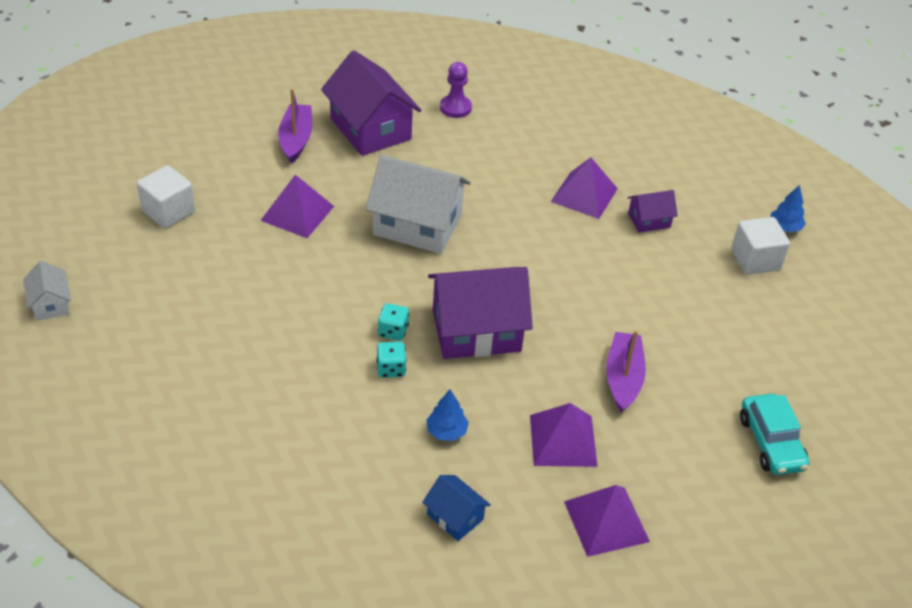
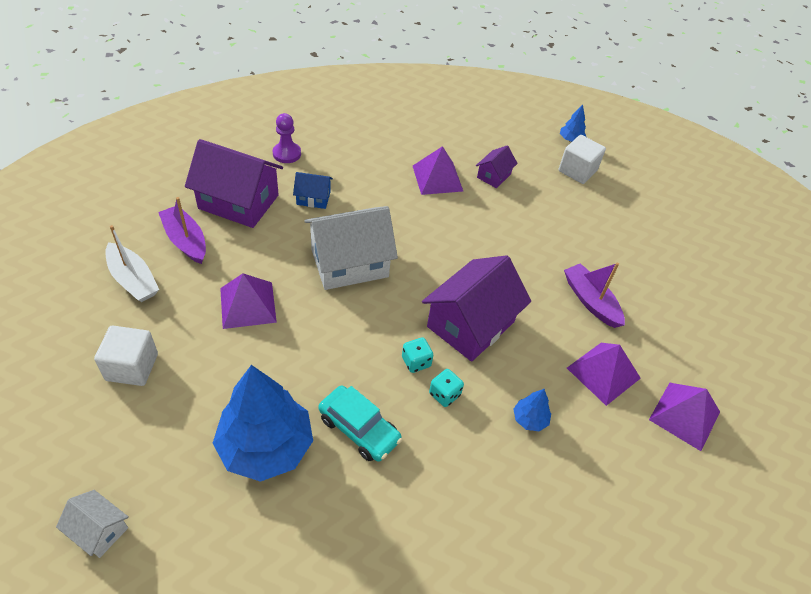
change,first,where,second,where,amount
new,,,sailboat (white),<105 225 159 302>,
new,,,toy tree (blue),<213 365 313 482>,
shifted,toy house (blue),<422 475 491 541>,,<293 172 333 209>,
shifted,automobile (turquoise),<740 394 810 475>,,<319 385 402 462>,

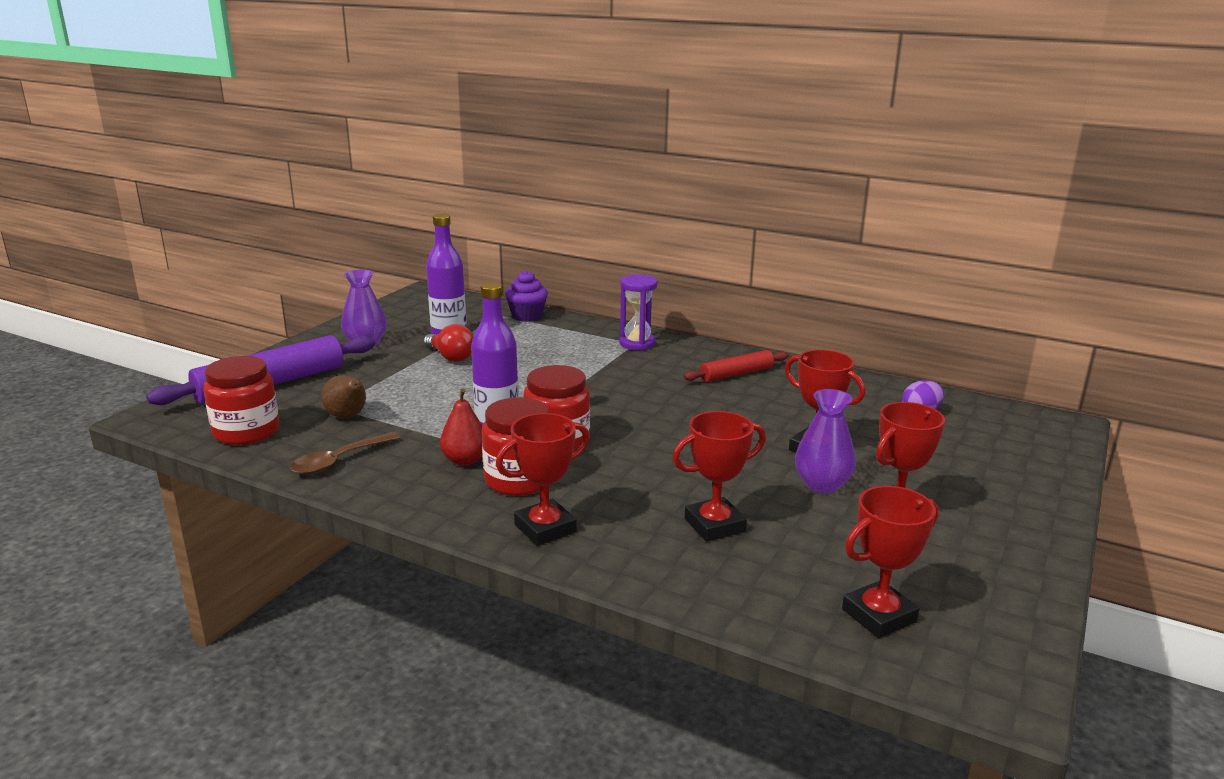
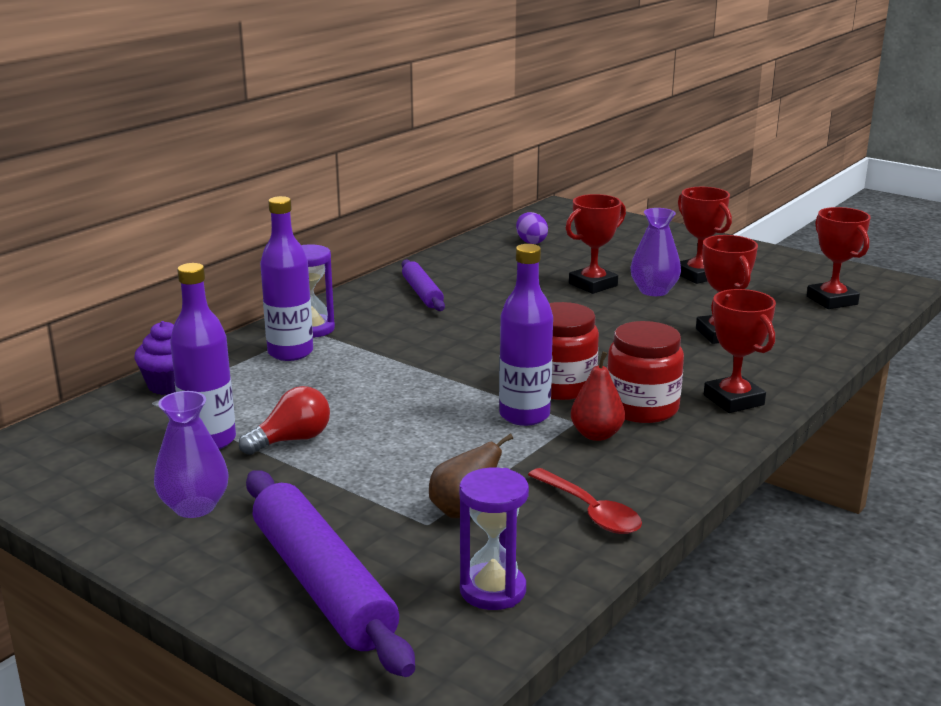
change,first,where,second,where,amount
new,,,flask (purple),<260 196 313 361>,
repainted,pastry roller (scarlet),<684 350 788 382>,pastry roller (purple),<402 260 445 311>,
swapped,jar (scarlet),<203 356 279 445>,sand timer (purple),<459 467 529 610>,
repainted,tablespoon (brown),<290 432 401 475>,tablespoon (scarlet),<528 468 642 534>,

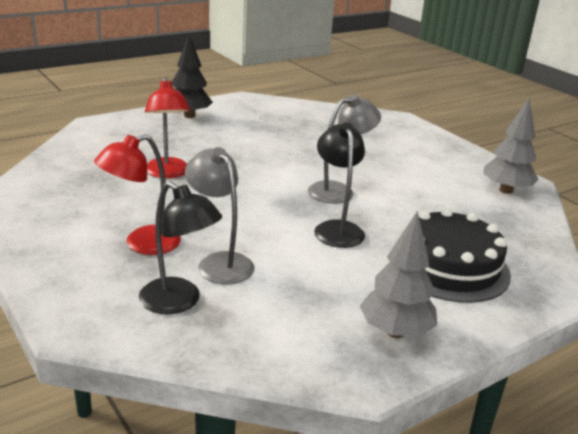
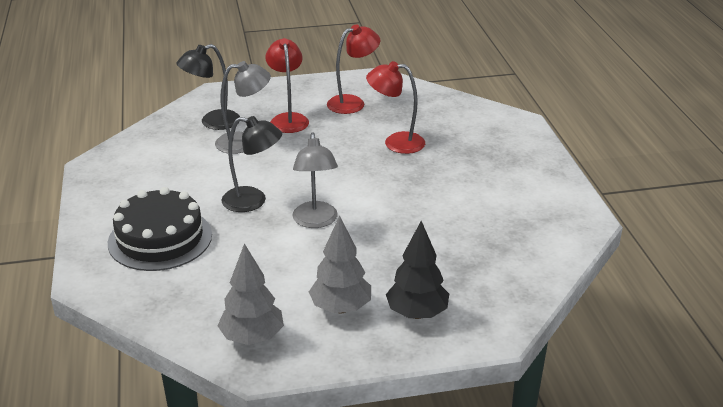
change,first,where,second,where,amount
shifted,toy tree (gray),<360 211 437 338>,,<309 215 371 313>,
new,,,desk lamp (scarlet),<327 24 380 114>,
shifted,toy tree (black),<172 34 213 118>,,<386 221 449 319>,

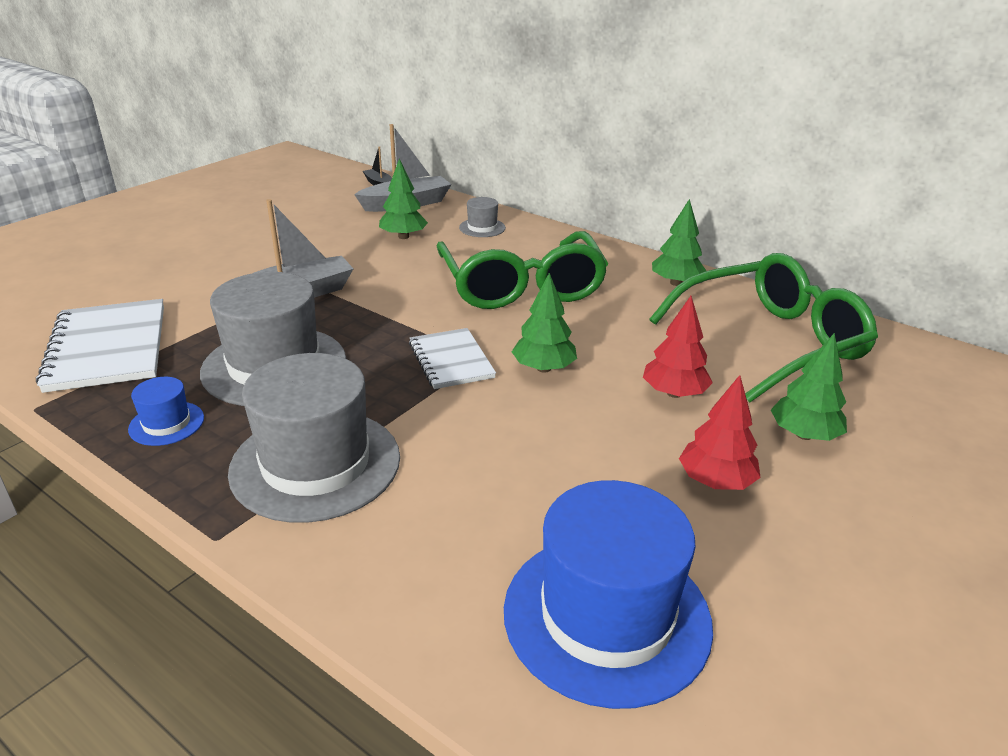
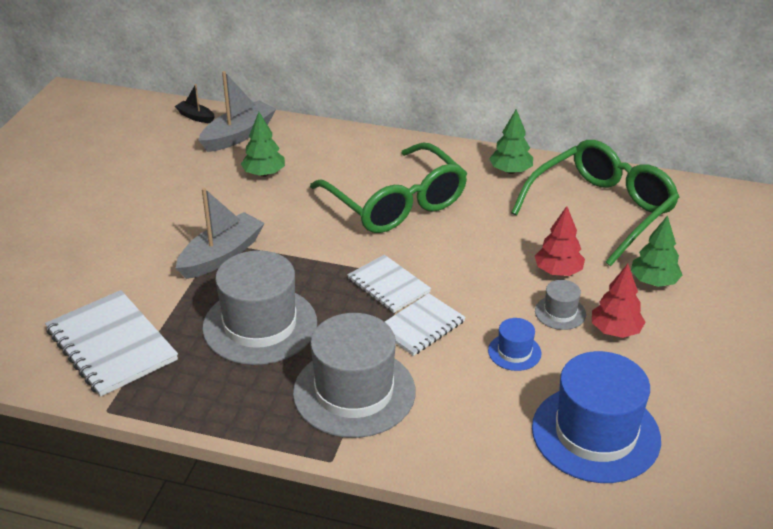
change,first,where,second,where,amount
new,,,notebook (white),<385 293 466 356>,
shifted,tall hat (blue),<128 377 204 446>,,<488 318 542 371>,
shifted,tall hat (gray),<459 197 506 237>,,<535 280 586 330>,
gone,toy tree (emerald),<512 273 577 373>,,,

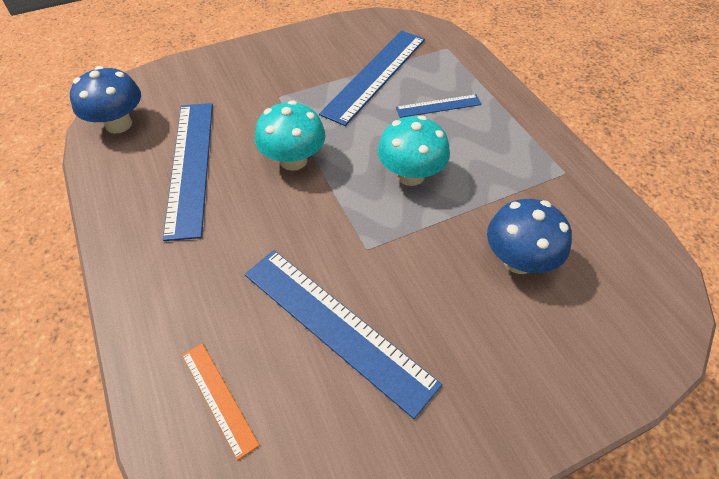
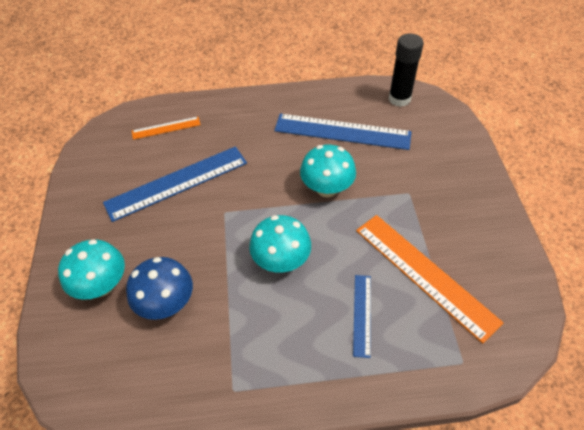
change,first,where,second,where,amount
new,,,mushroom (turquoise),<58 239 125 300>,
repainted,straightedge (blue),<319 31 425 126>,straightedge (orange),<356 215 503 344>,
swapped,mushroom (blue),<70 66 141 134>,glue (black),<389 33 424 107>,

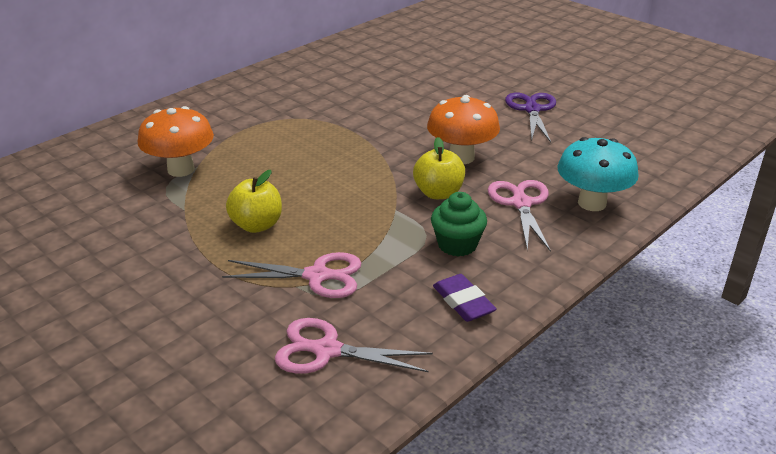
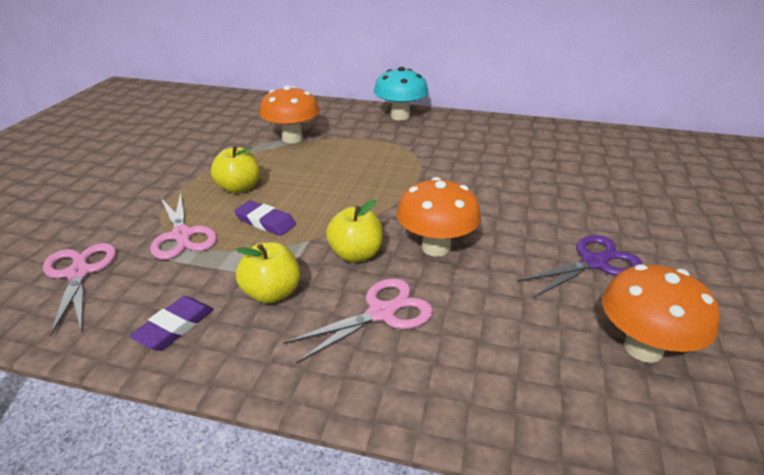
change,first,where,second,where,amount
new,,,eraser (purple),<234 200 296 236>,
swapped,cupcake (emerald),<431 192 487 257>,toy apple (yellow),<236 242 300 304>,
shifted,mushroom (turquoise),<557 137 639 211>,,<374 67 428 121>,
new,,,mushroom (orange),<602 264 720 363>,

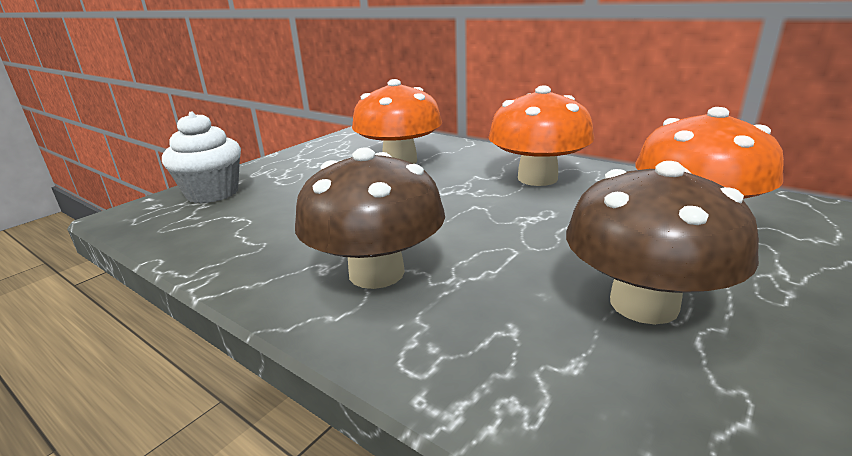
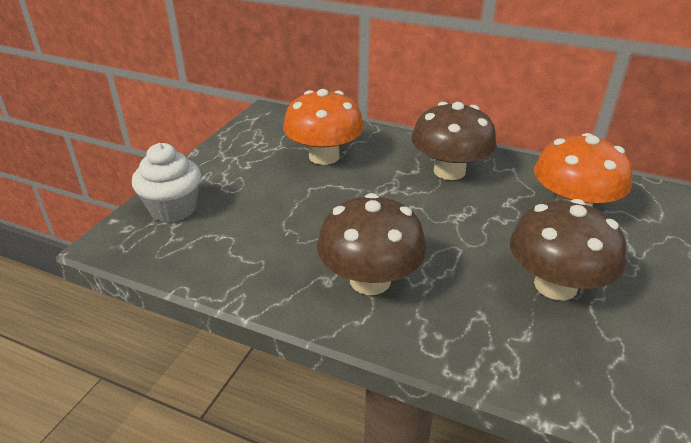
change,first,where,second,where,amount
repainted,mushroom (orange),<488 86 594 186>,mushroom (brown),<411 102 496 180>,

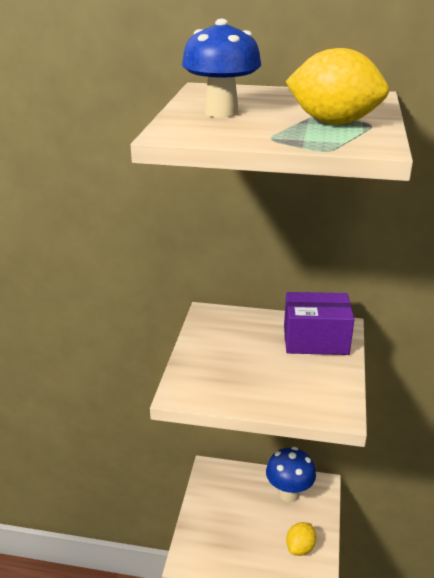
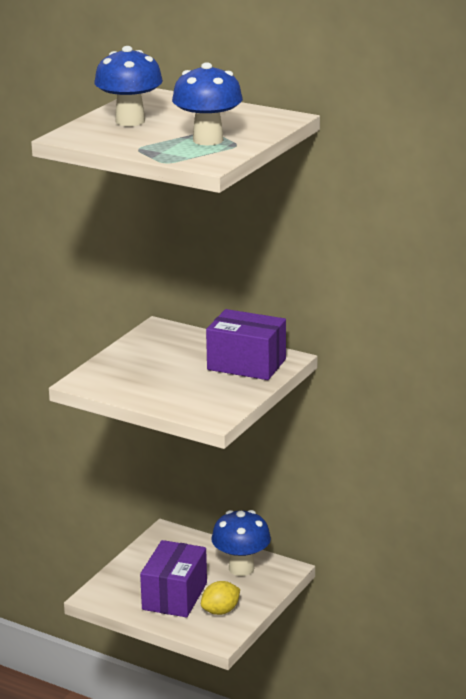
change,first,where,second,where,amount
new,,,package (purple),<140 540 207 617>,
swapped,lemon (yellow),<285 48 389 124>,mushroom (blue),<172 62 243 145>,

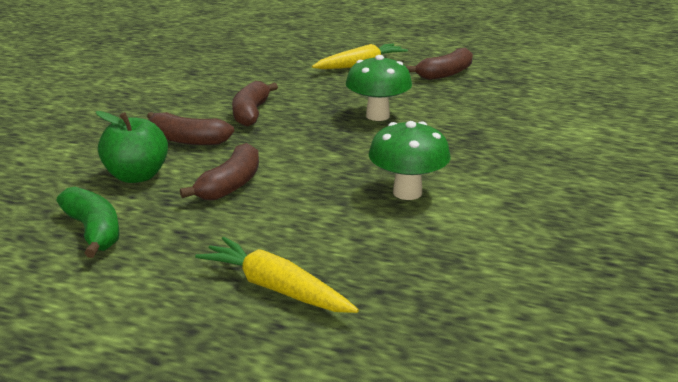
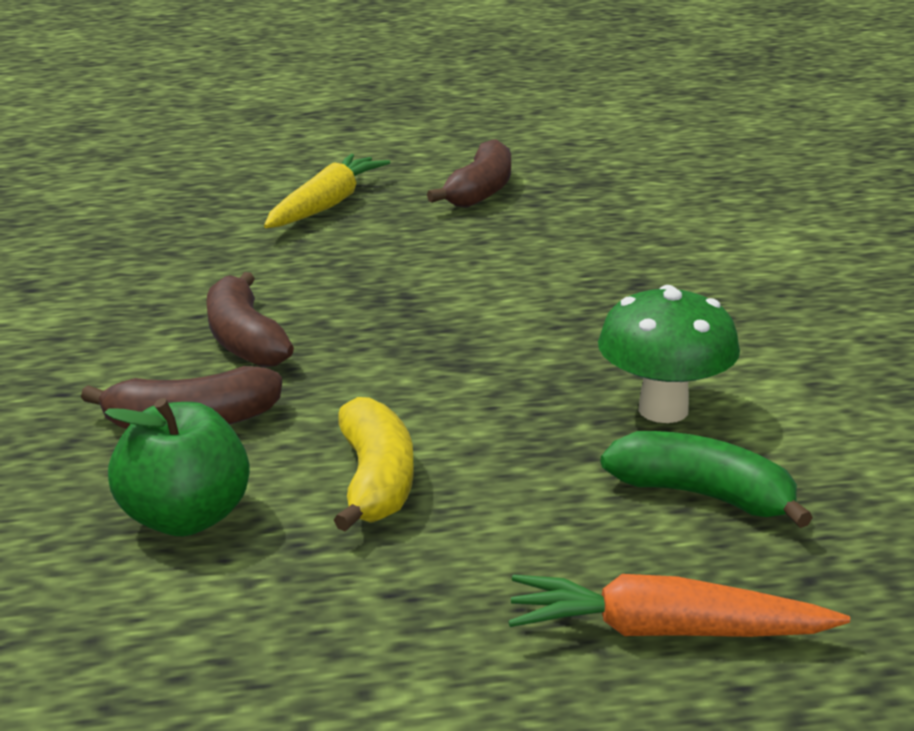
change,first,where,second,where,amount
repainted,banana (brown),<180 143 259 201>,banana (yellow),<334 397 414 532>,
repainted,toy carrot (yellow),<195 237 359 313>,toy carrot (orange),<508 574 850 637>,
shifted,banana (emerald),<56 187 120 258>,,<601 431 813 528>,
gone,mushroom (emerald),<346 55 412 121>,,,

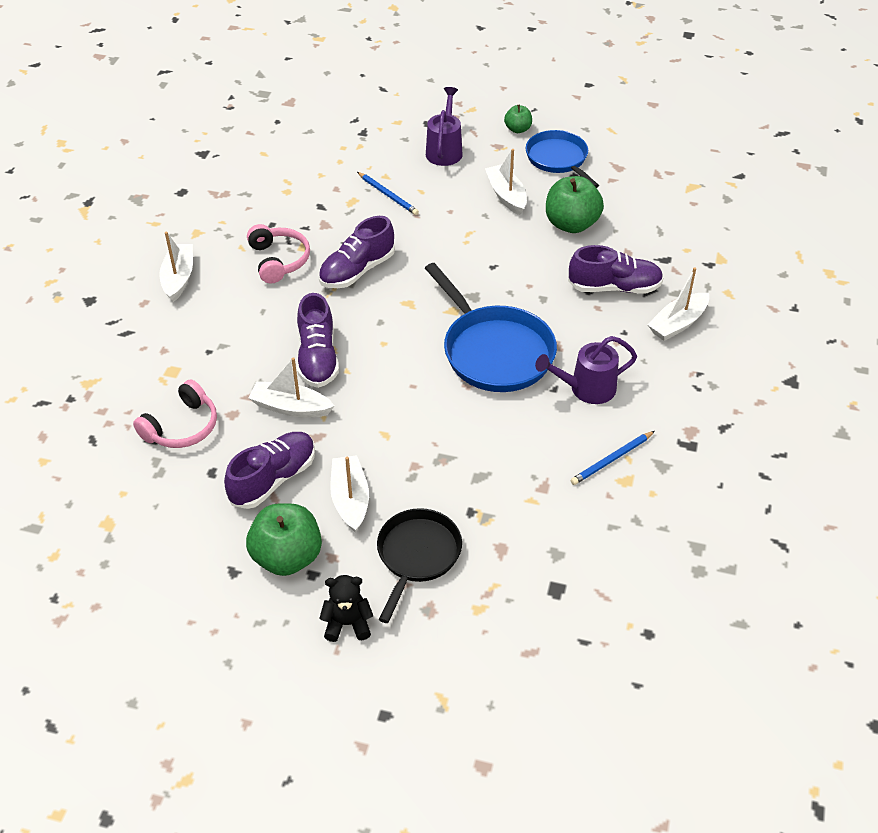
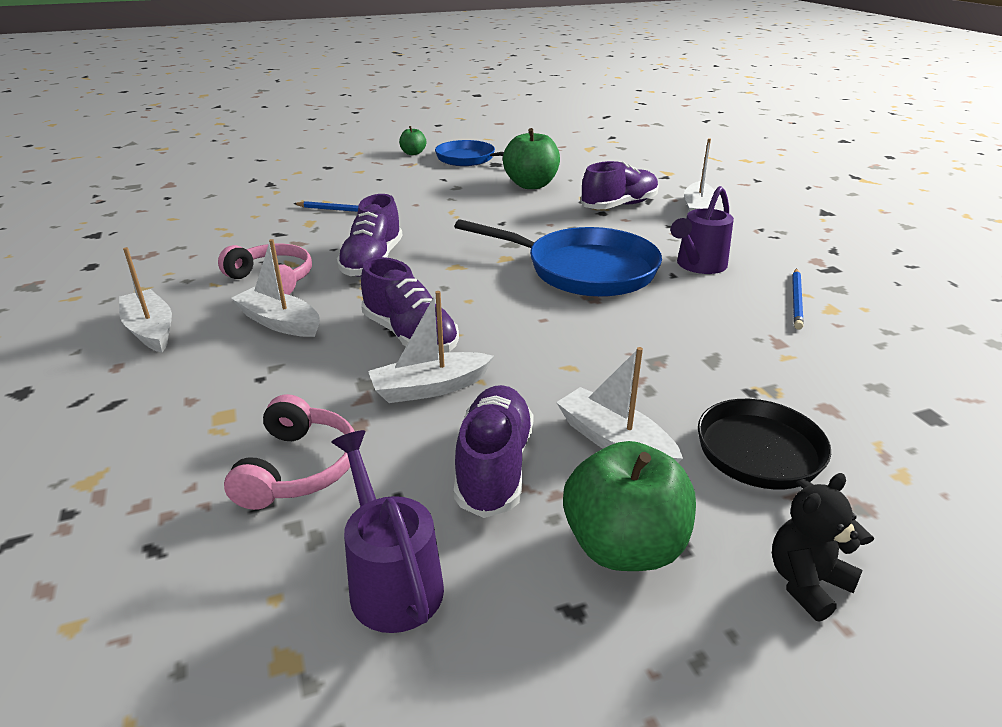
change,first,where,second,where,amount
shifted,sailboat (white),<485 149 527 215>,,<231 239 320 337>,
shifted,watering pot (purple),<426 87 462 166>,,<331 430 444 633>,

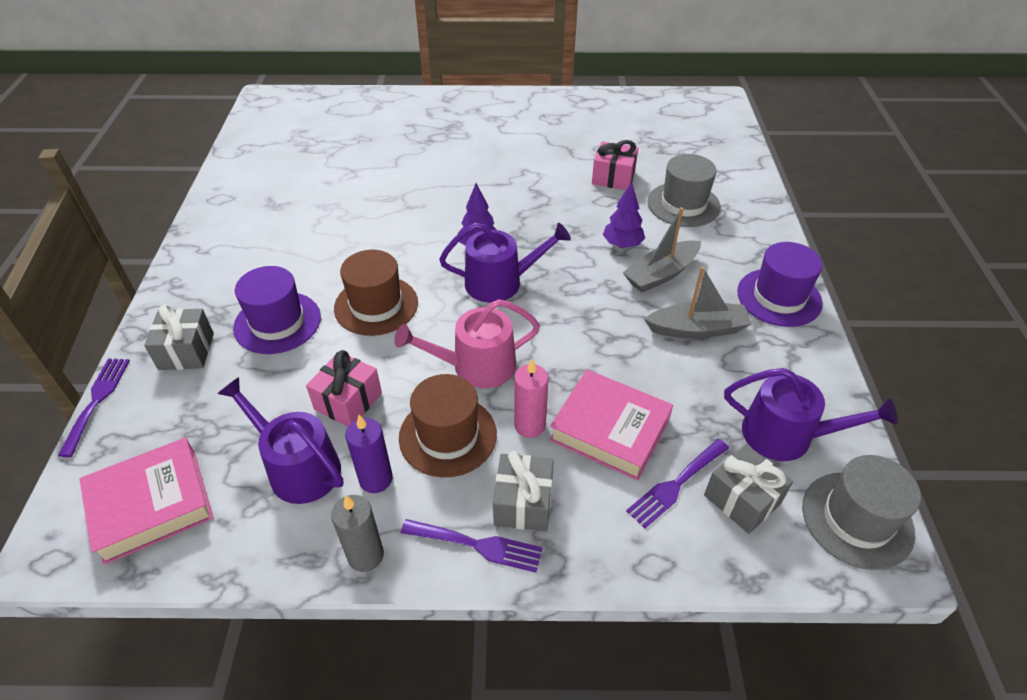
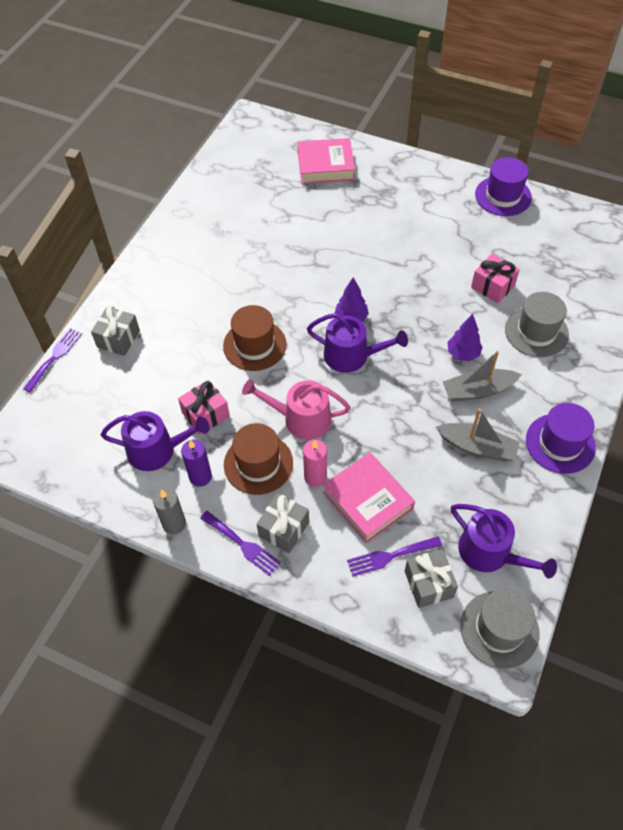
change,first,where,second,where,amount
rotated,watering pot (purple),<217 377 344 504>,,<101 411 210 471>,120 degrees clockwise
shifted,hardback (rose-pink),<80 438 214 565>,,<297 138 355 184>,
shifted,tall hat (purple),<233 266 321 354>,,<475 157 532 216>,

